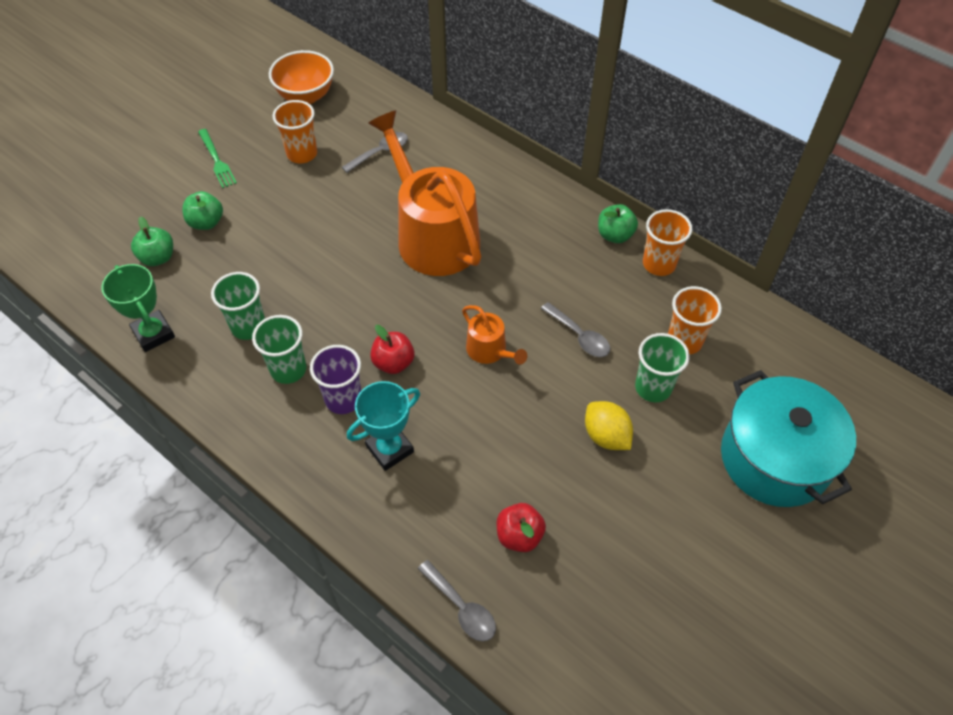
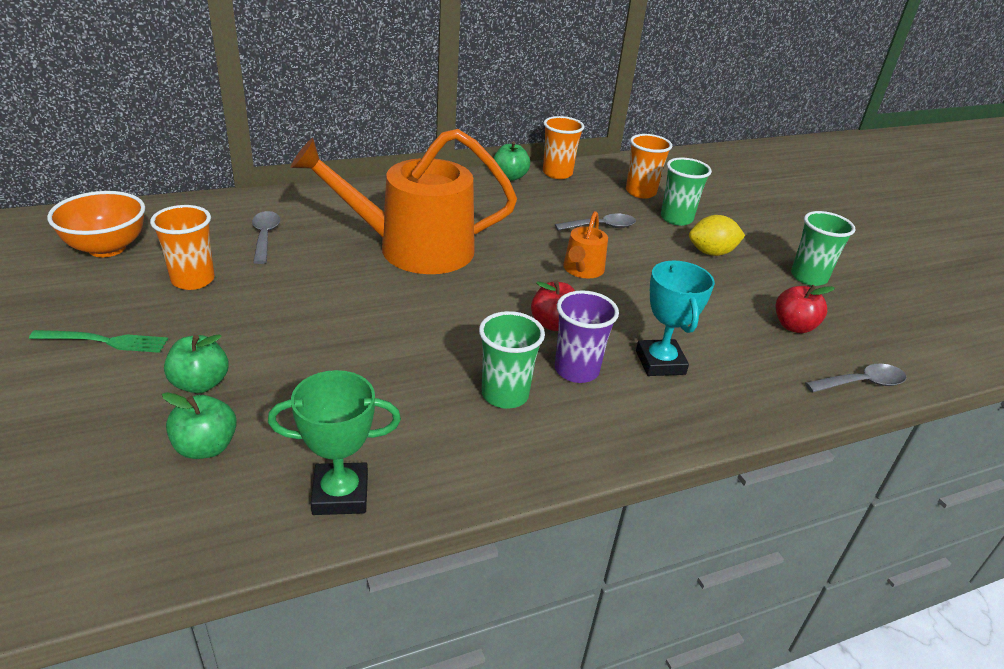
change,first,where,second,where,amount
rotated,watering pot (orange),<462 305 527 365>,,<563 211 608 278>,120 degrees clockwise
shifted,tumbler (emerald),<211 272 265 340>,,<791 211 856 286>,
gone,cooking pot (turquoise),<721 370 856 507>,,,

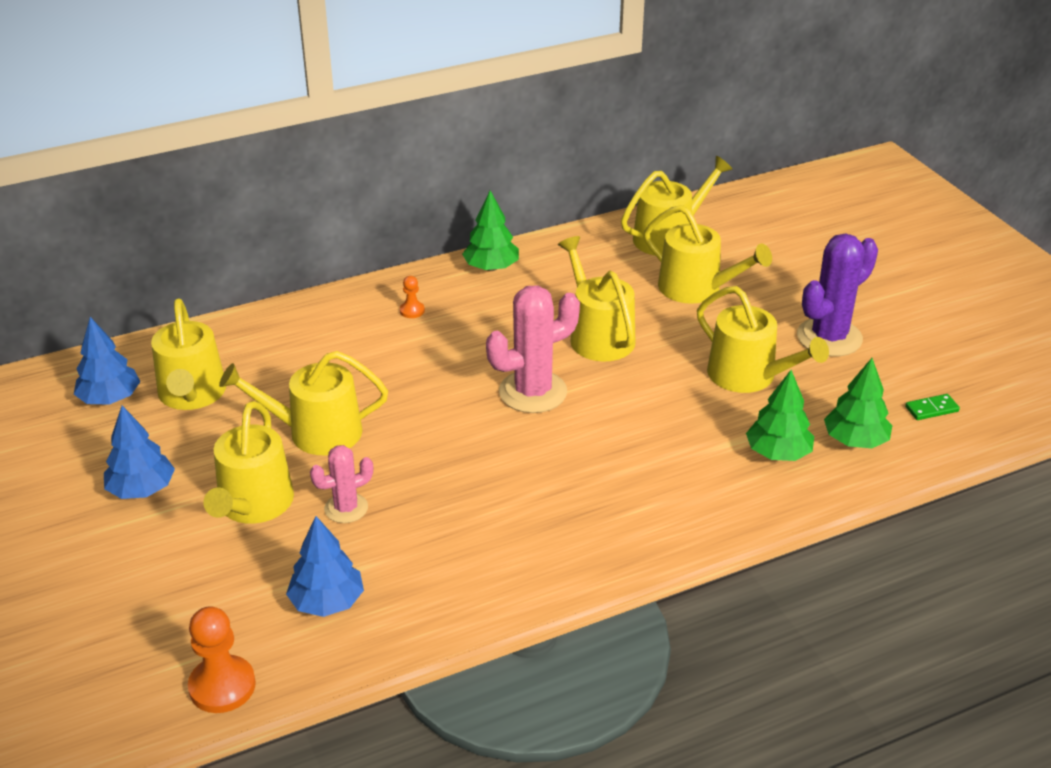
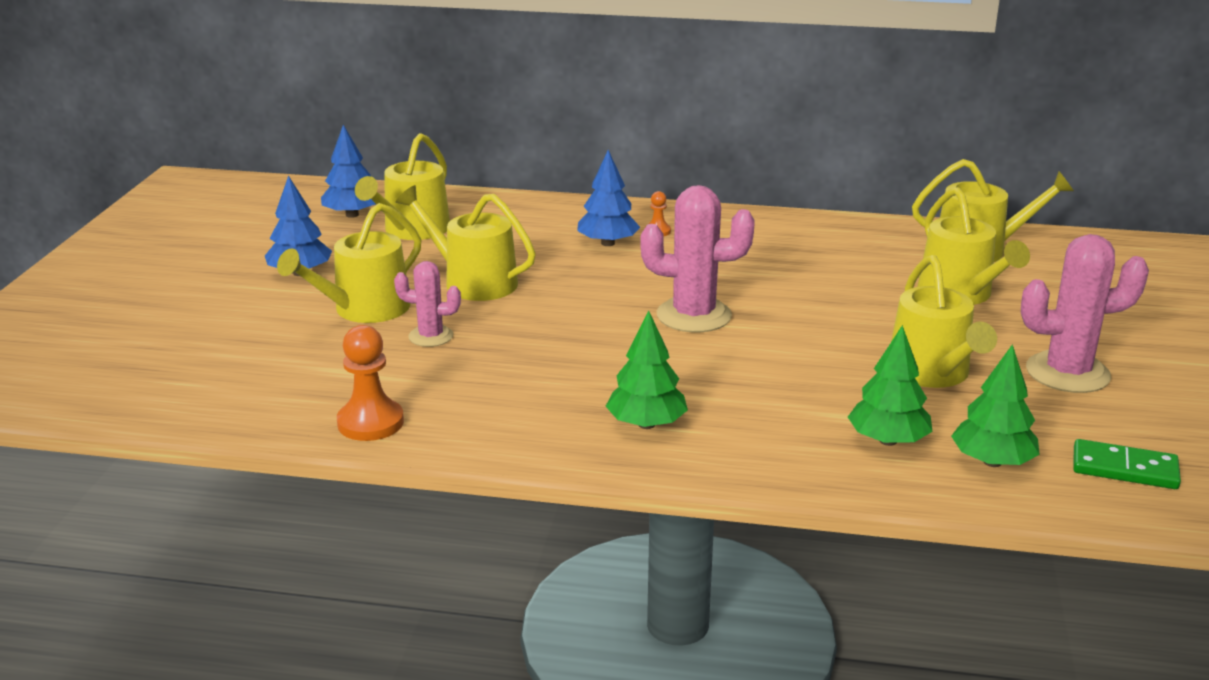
change,first,where,second,where,amount
shifted,chess pawn (orange),<188 606 256 713>,,<337 325 404 441>,
shifted,toy tree (blue),<286 516 364 617>,,<577 150 640 246>,
shifted,toy tree (emerald),<462 191 519 271>,,<606 311 688 429>,
repainted,saguaro cactus (purple),<797 234 878 357>,saguaro cactus (rose-pink),<1021 234 1149 393>,
scaled,domino tile (emerald),<905 394 960 420>,,<1073 439 1181 489>,x1.55
gone,watering pot (yellow),<558 236 635 362>,,,

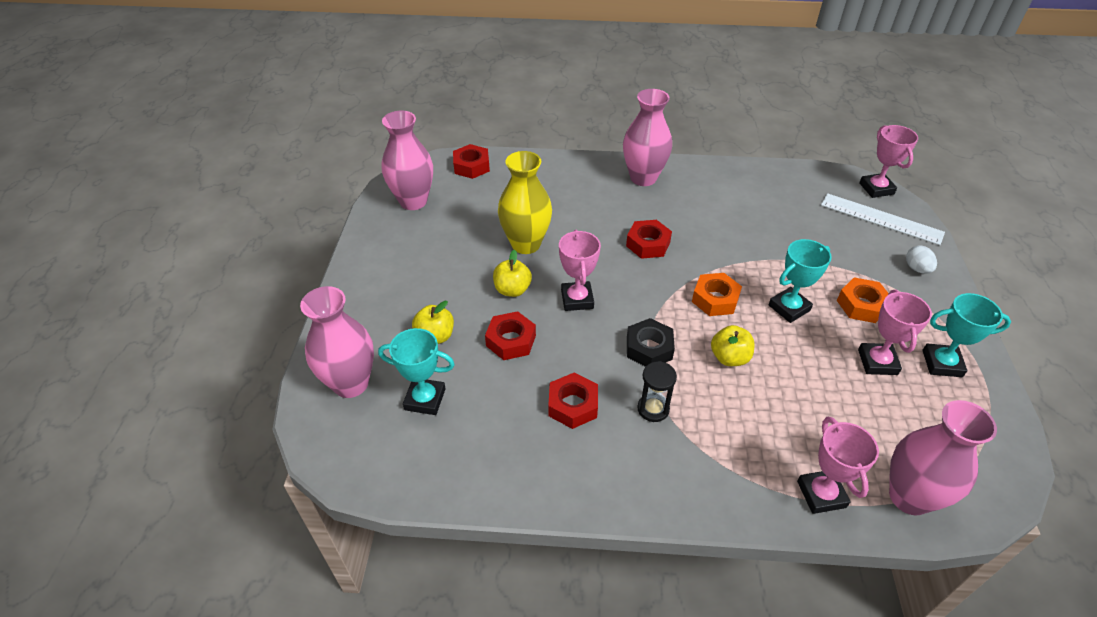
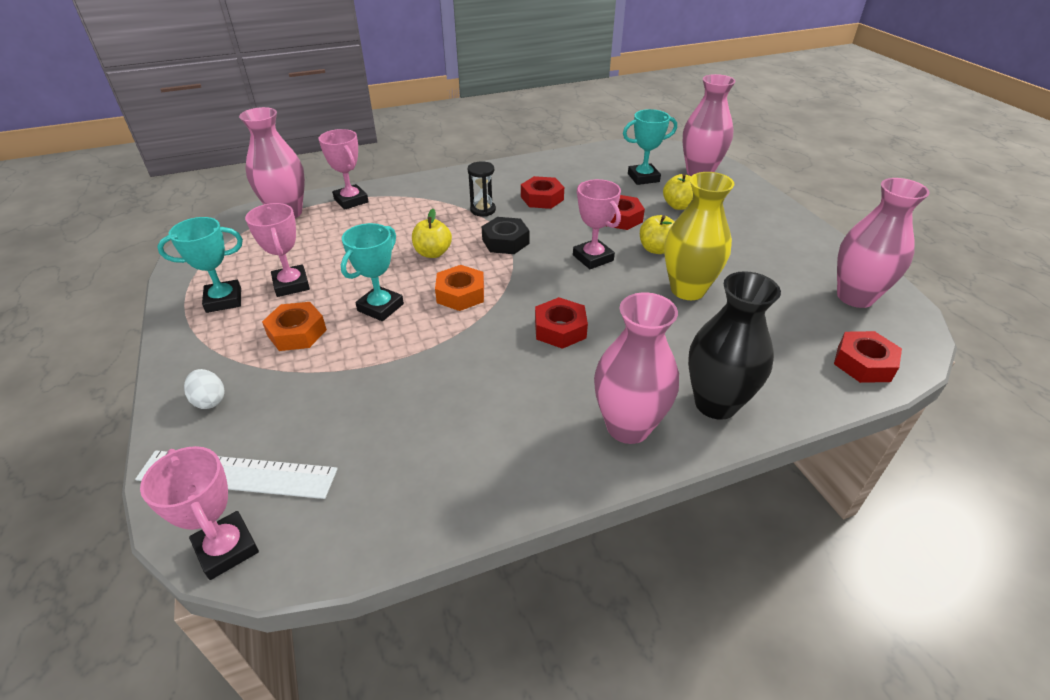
change,first,where,second,where,amount
new,,,tall vase (black),<688 271 781 420>,

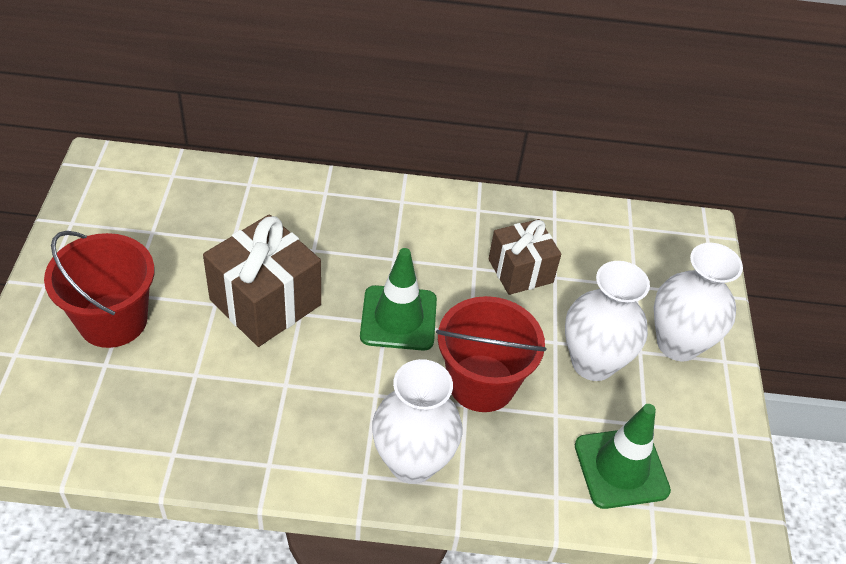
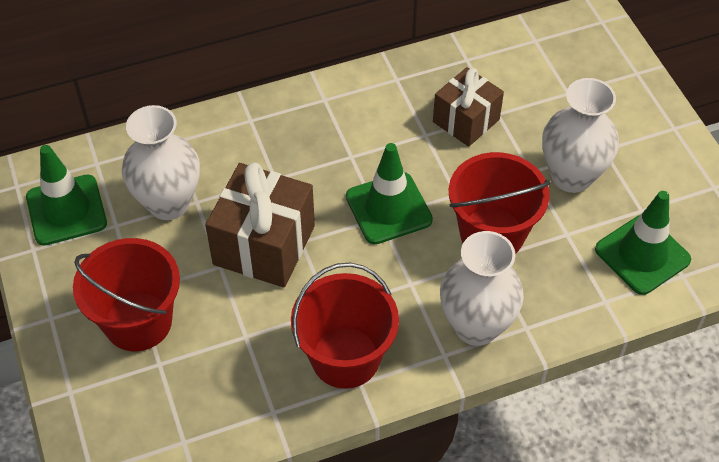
change,first,where,second,where,amount
new,,,traffic cone (emerald),<26 145 107 246>,
shifted,tall vase (white),<654 243 743 361>,,<122 105 200 220>,
new,,,bucket (scarlet),<291 263 399 389>,

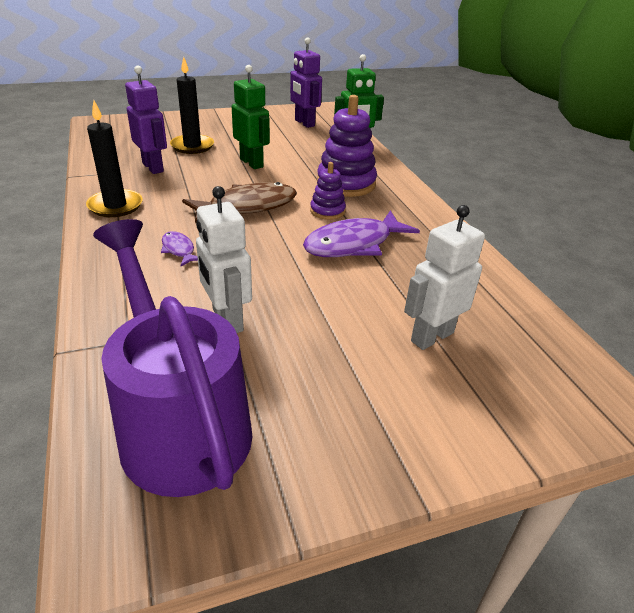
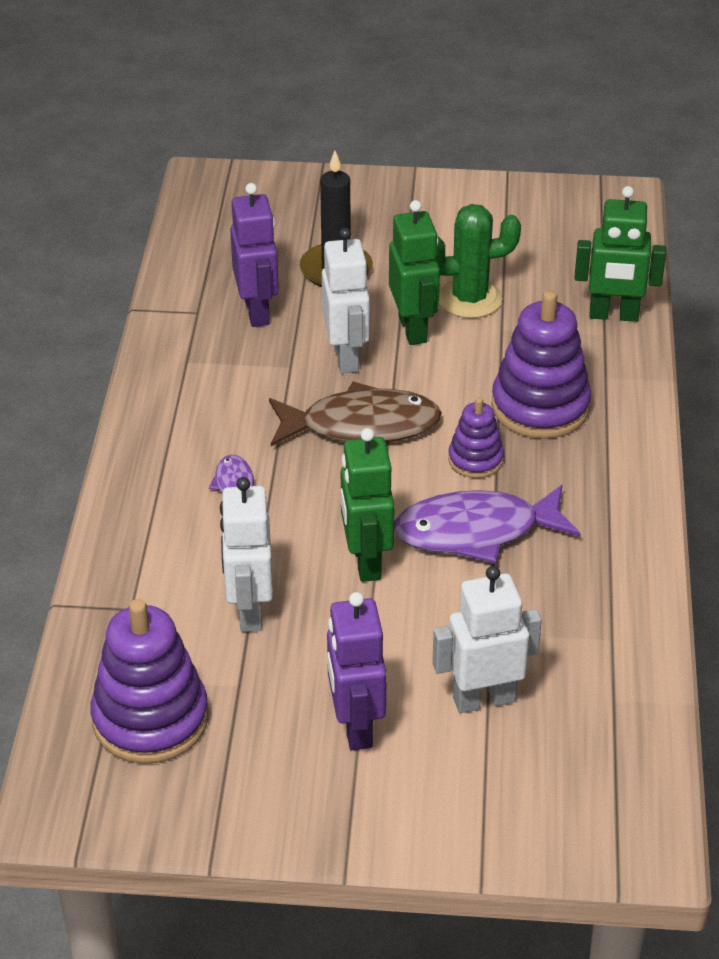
change,first,where,second,where,amount
swapped,watering pot (purple),<93 219 252 497>,stacking toy (purple),<90 599 208 764>,
new,,,toy robot (white),<322 228 370 374>,
shifted,toy robot (purple),<290 37 322 128>,,<327 592 387 750>,
new,,,toy robot (emerald),<341 428 395 582>,
new,,,saguaro cactus (emerald),<436 204 521 318>,
gone,candle (black),<86 100 143 217>,,,

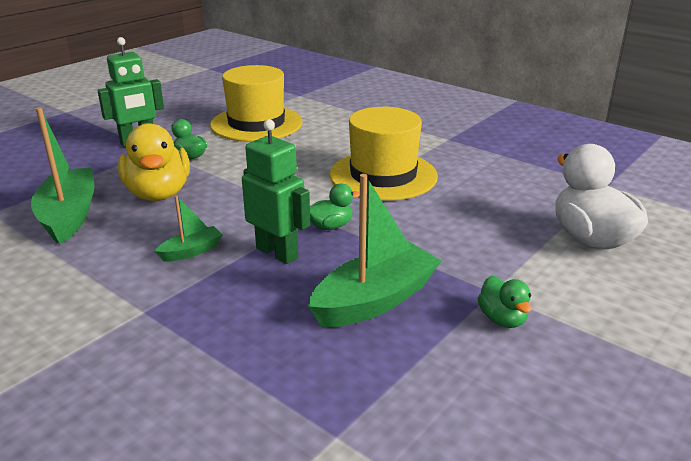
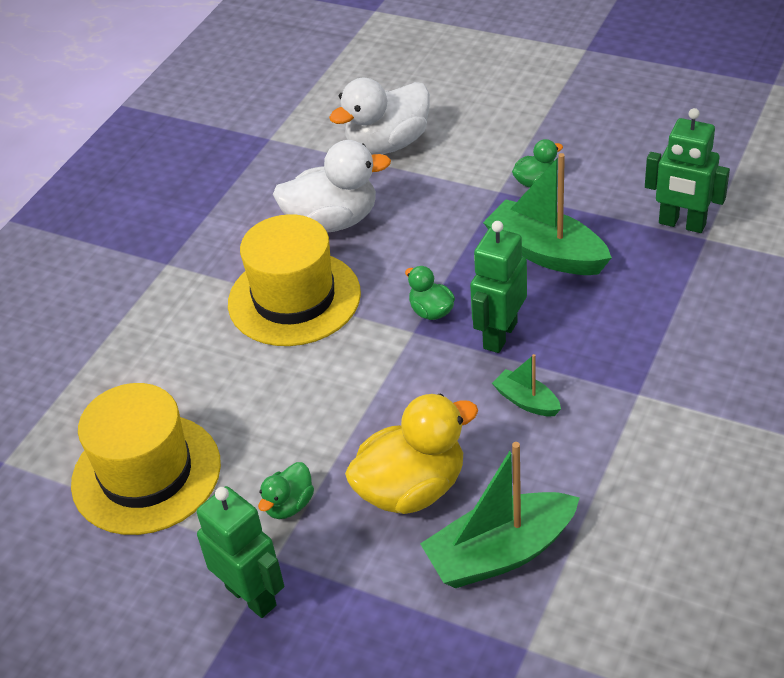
change,first,where,second,where,amount
new,,,rubber duck (white),<273 140 391 233>,
new,,,toy robot (emerald),<645 108 730 233>,

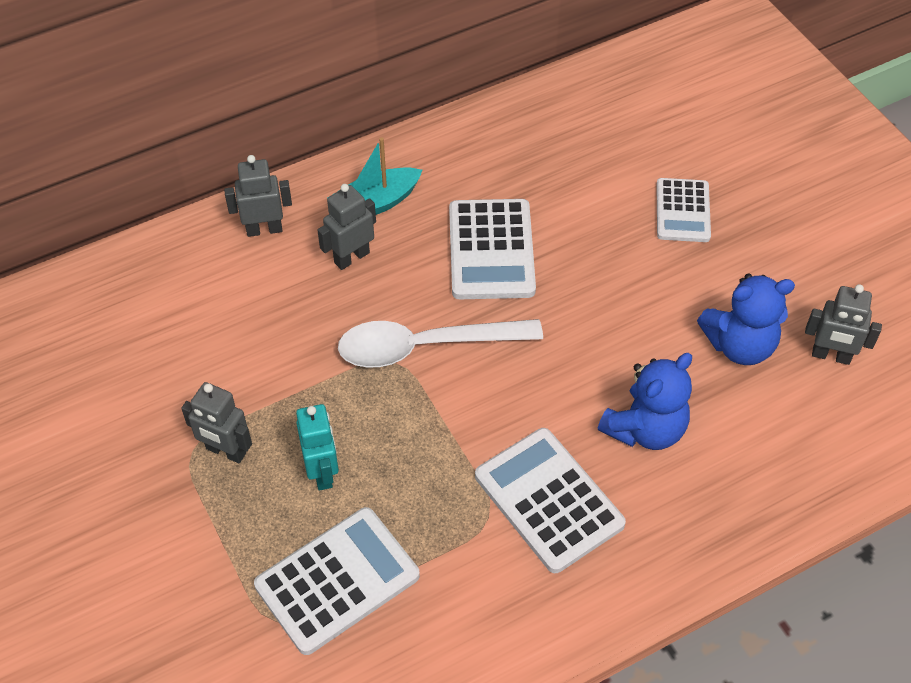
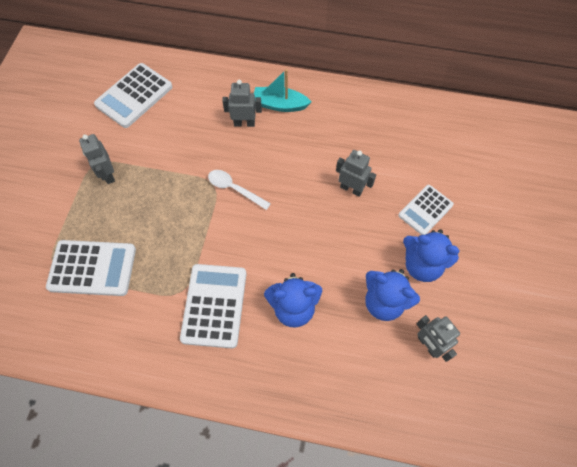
change,first,where,second,where,amount
shifted,calculator (white),<449 199 536 299>,,<94 63 172 128>,
scaled,tablespoon (white),<338 319 543 368>,,<208 170 271 210>,x0.59
shifted,toy robot (gray),<224 155 292 237>,,<336 150 376 197>,
new,,,teddy (blue),<403 229 460 282>,
gone,toy robot (turquoise),<296 404 339 491>,,,

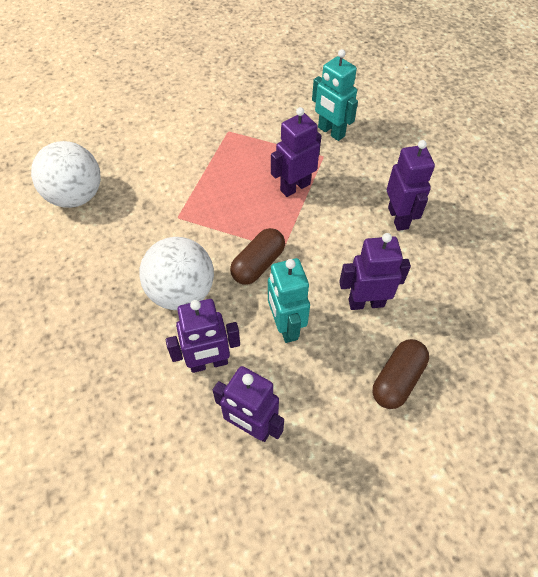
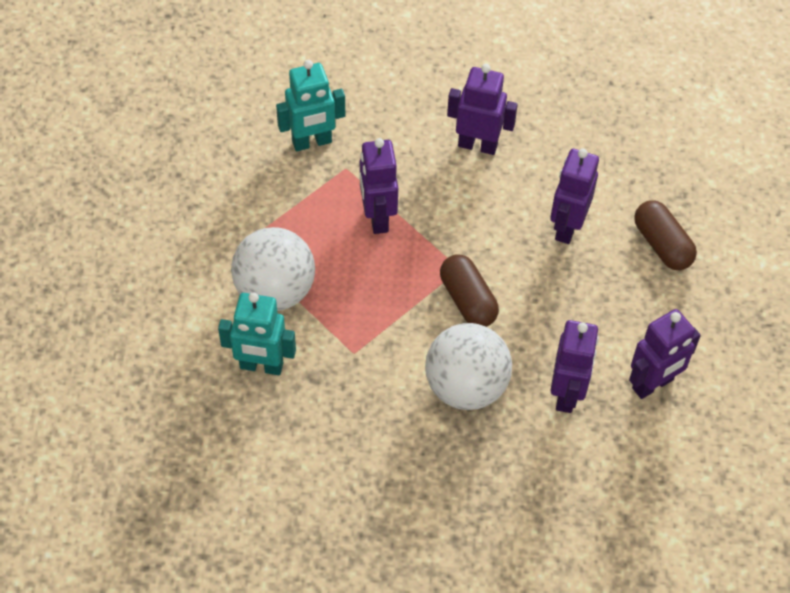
change,first,where,second,where,amount
shifted,toy robot (turquoise),<268 258 310 343>,,<218 292 296 375>,
shifted,sphere (white),<31 141 101 208>,,<231 227 315 311>,

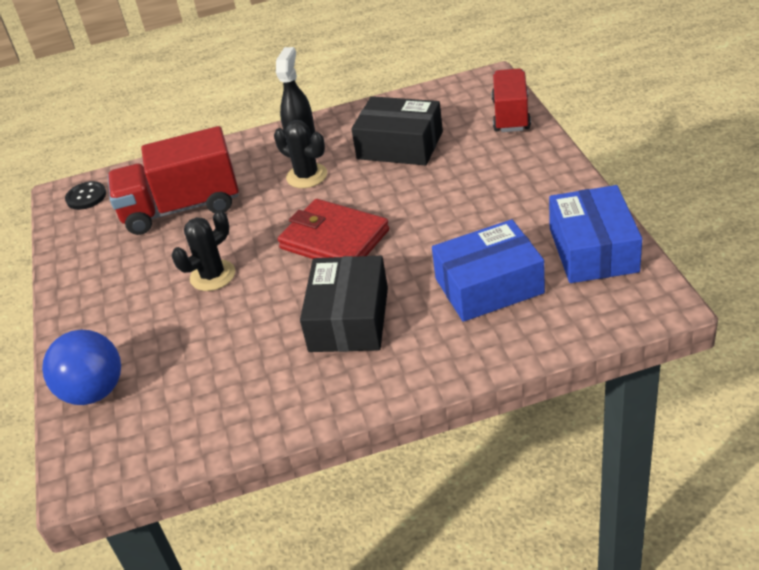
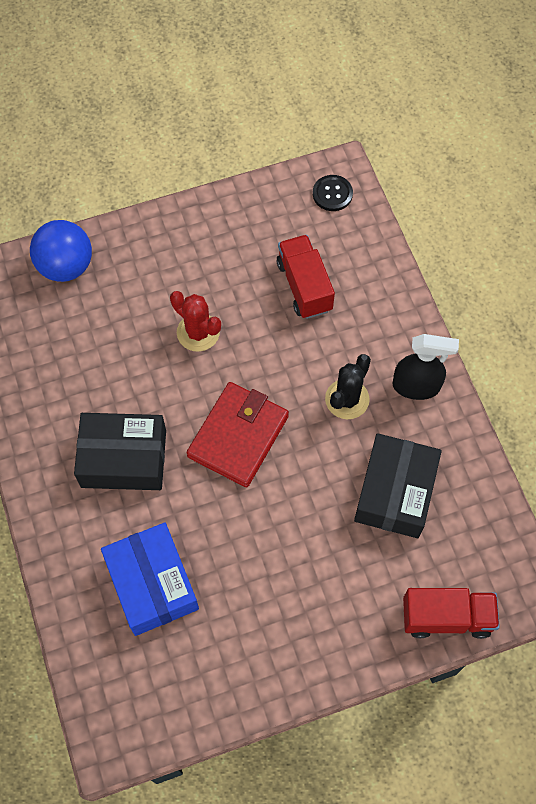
change,first,where,second,where,amount
repainted,saguaro cactus (black),<172 210 235 291>,saguaro cactus (scarlet),<170 291 221 352>,
scaled,lorry (scarlet),<108 126 239 235>,,<277 235 335 319>,x0.66
gone,package (blue),<549 185 642 283>,,,

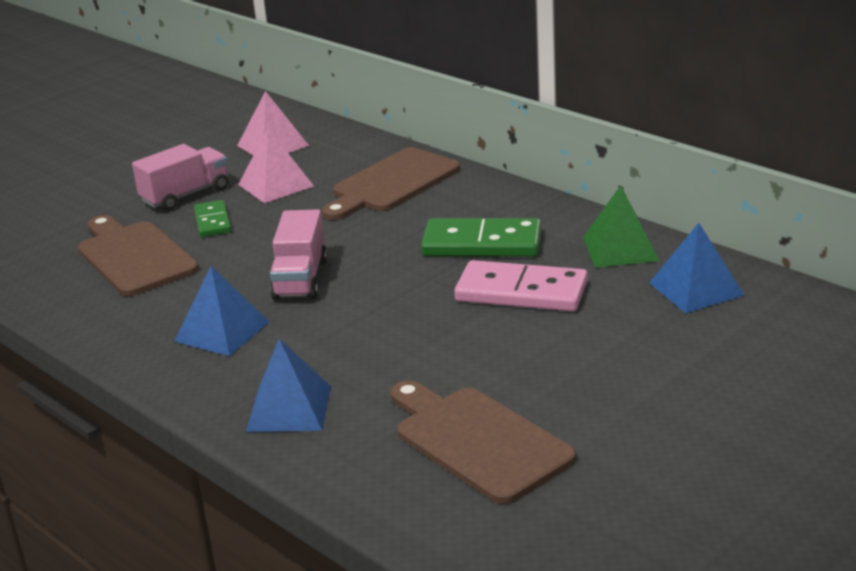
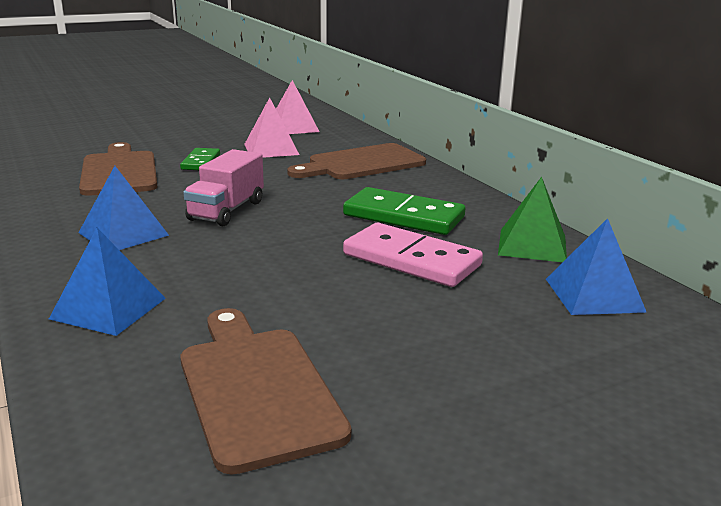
change,first,where,second,where,amount
gone,lorry (rose-pink),<132 144 228 211>,,,

